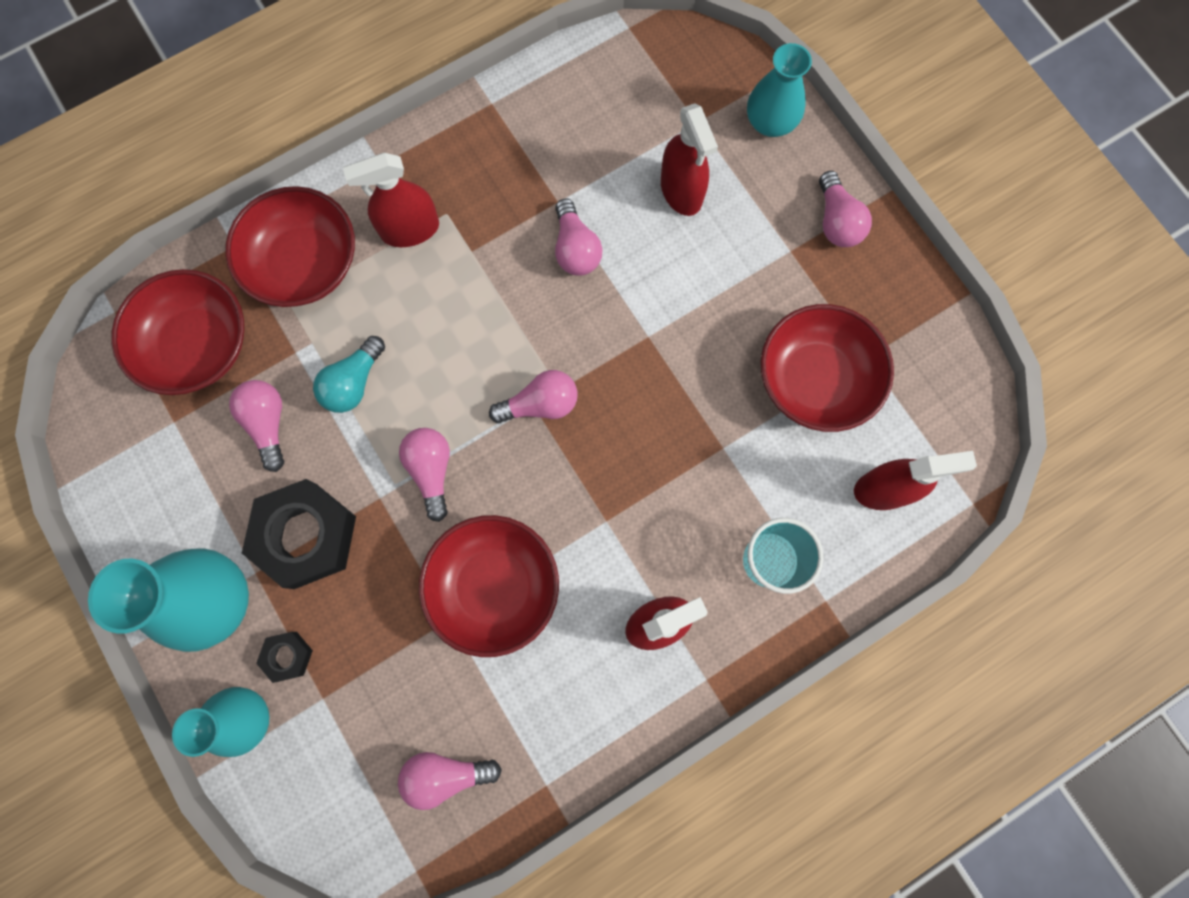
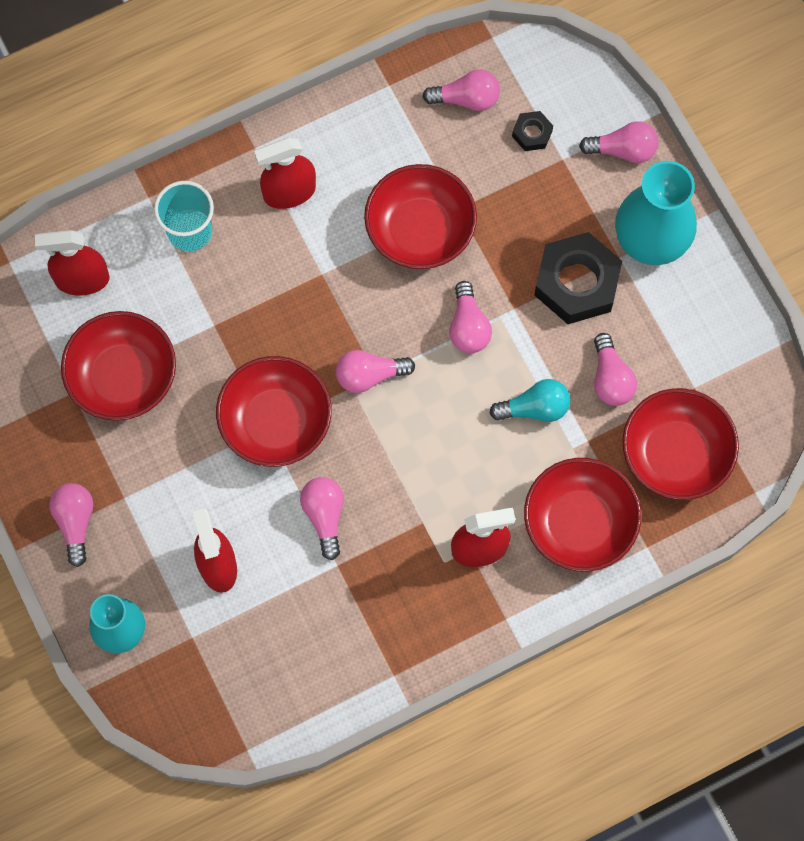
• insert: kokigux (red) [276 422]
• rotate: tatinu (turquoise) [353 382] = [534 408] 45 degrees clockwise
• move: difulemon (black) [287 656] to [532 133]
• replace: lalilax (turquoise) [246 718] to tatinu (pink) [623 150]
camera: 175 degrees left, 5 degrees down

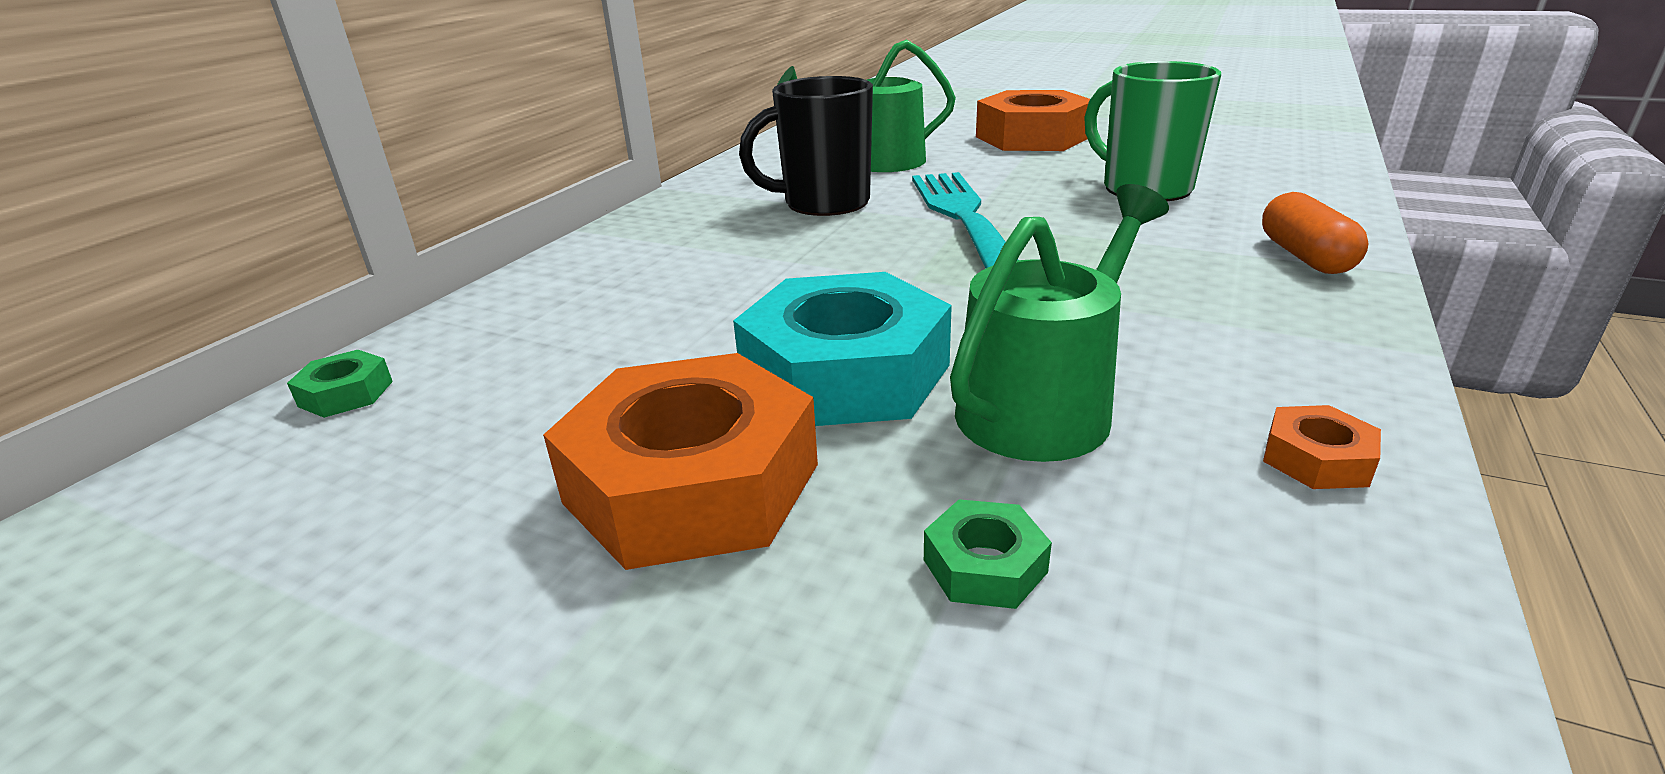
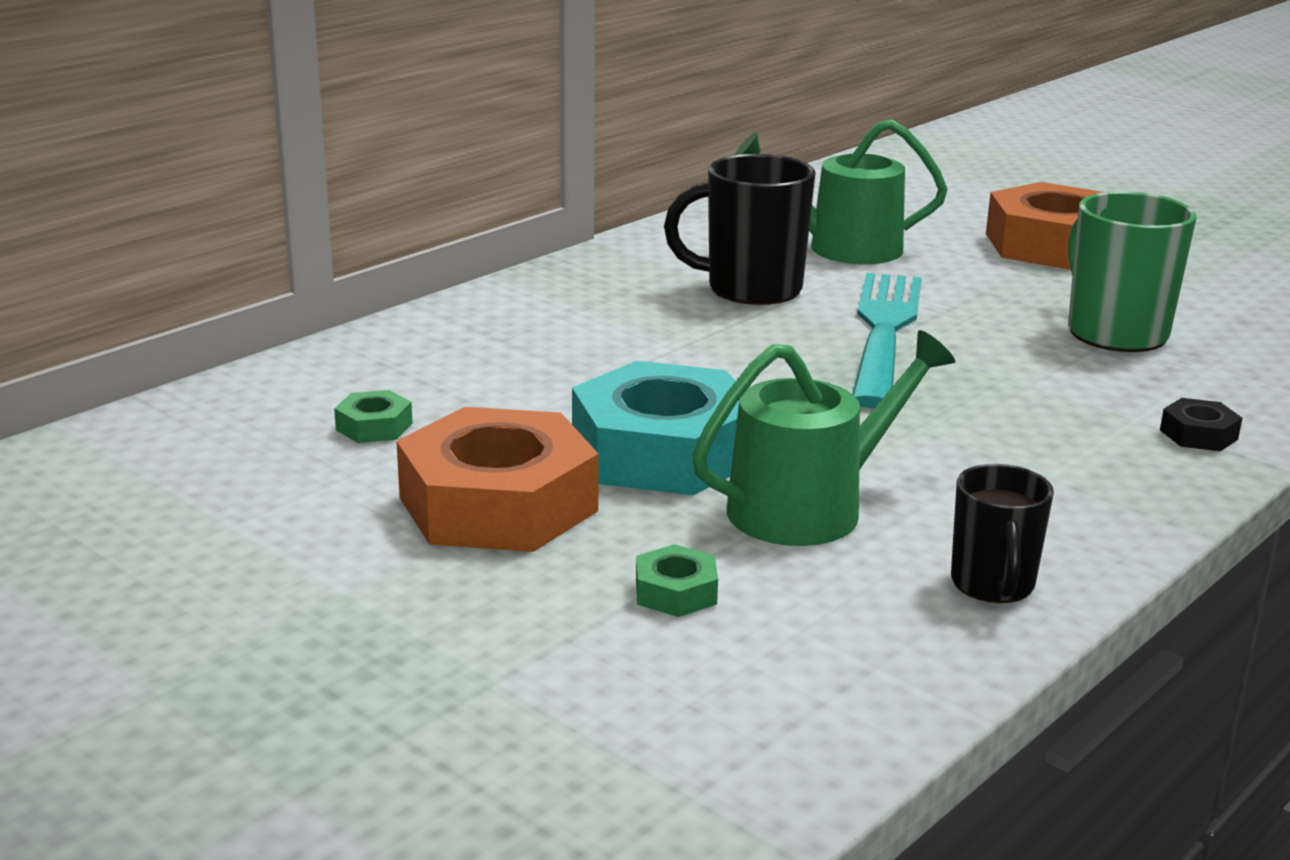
• move: difulemon (green) [346 394] to [374 427]
• replace: difulemon (orange) [1316 459] to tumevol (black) [993 585]
• replace: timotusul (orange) [1305 257] to difulemon (black) [1198 434]
camera: 15 degrees right, 5 degrees down

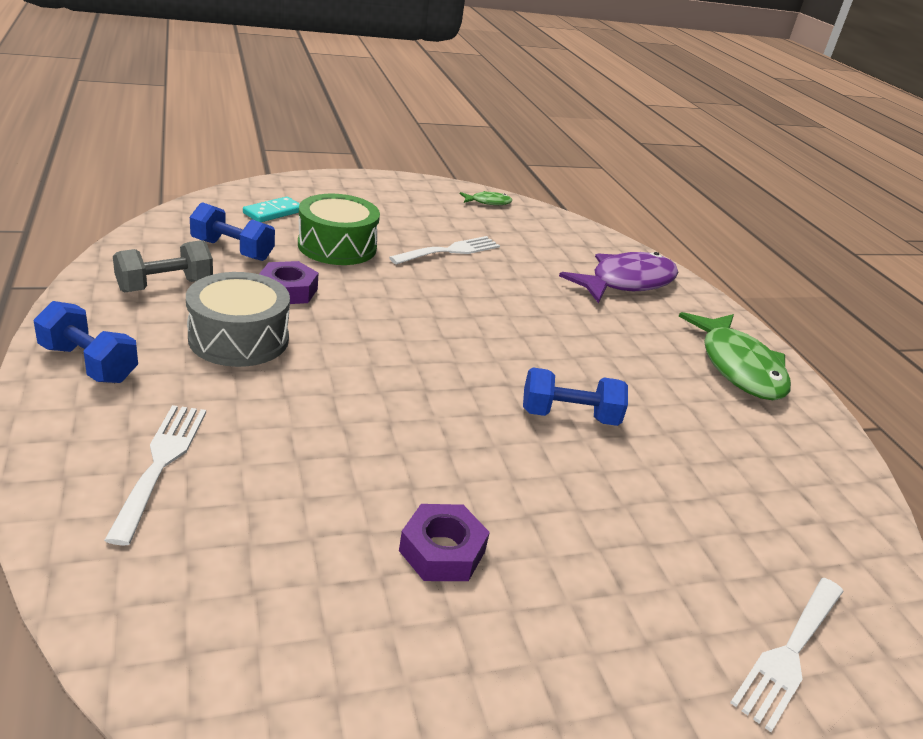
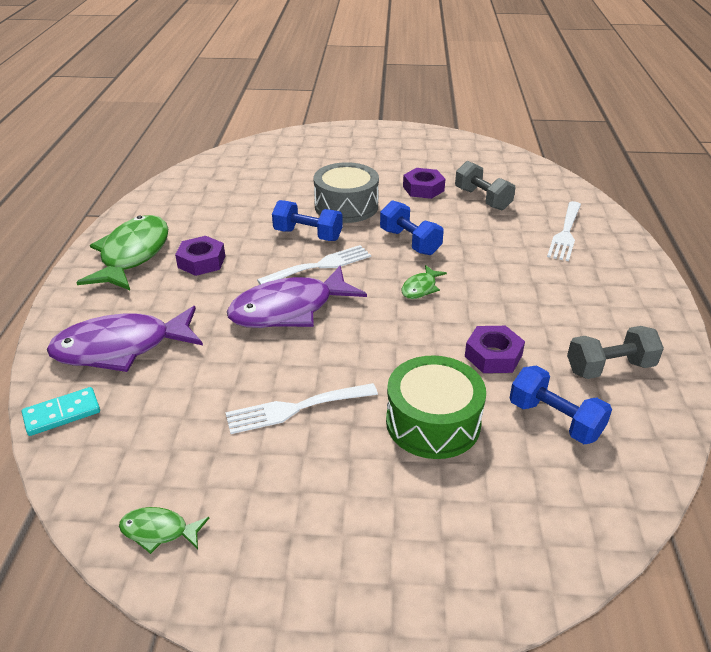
• move: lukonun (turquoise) [273 212] to [62 413]
• insert: difulemon (purple) [201 261]
• insert: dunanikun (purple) [289 309]
• move: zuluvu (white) [790 653] to [320 266]
• move: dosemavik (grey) [239 338] to [346 206]
• move: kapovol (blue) [89 363] to [410 242]
• insert: dunanikun (green) [420 288]
• insert: kapovol (grey) [482 199]
camera: 155 degrees left, 5 degrees up

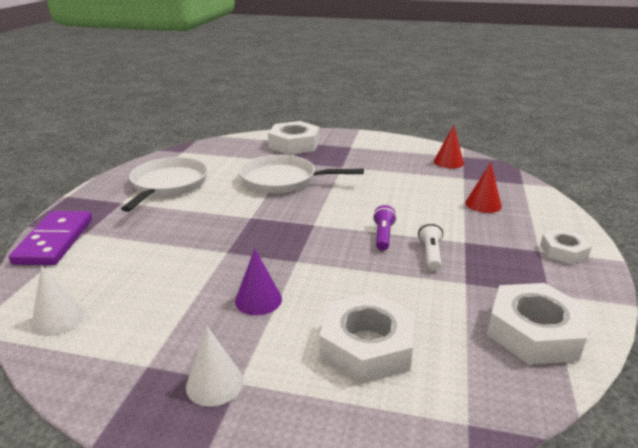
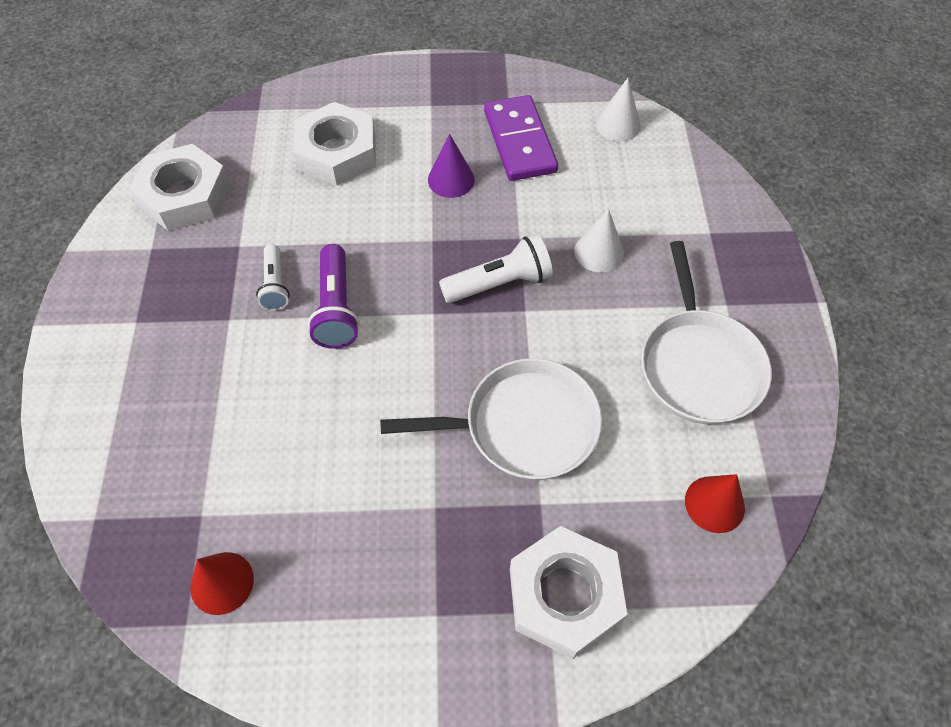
• resize: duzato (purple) [383 236] = [336 308] x1.52
• insert: duzato (white) [499 283]
• move: lukonun (purple) [55 241] to [519 141]
• move: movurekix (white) [215 383] to [599 252]
• move: movurekix (red) [483 204] to [714 504]
• delete: difulemon (white) [563 251]
camera: 165 degrees right, 30 degrees up

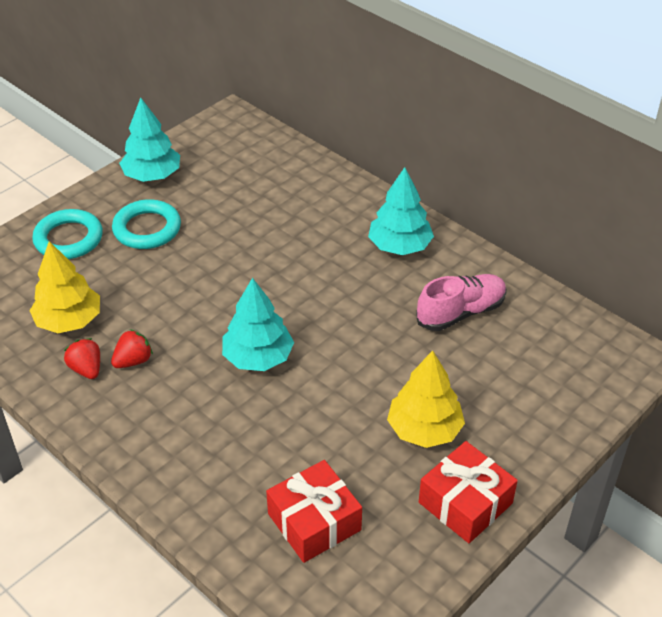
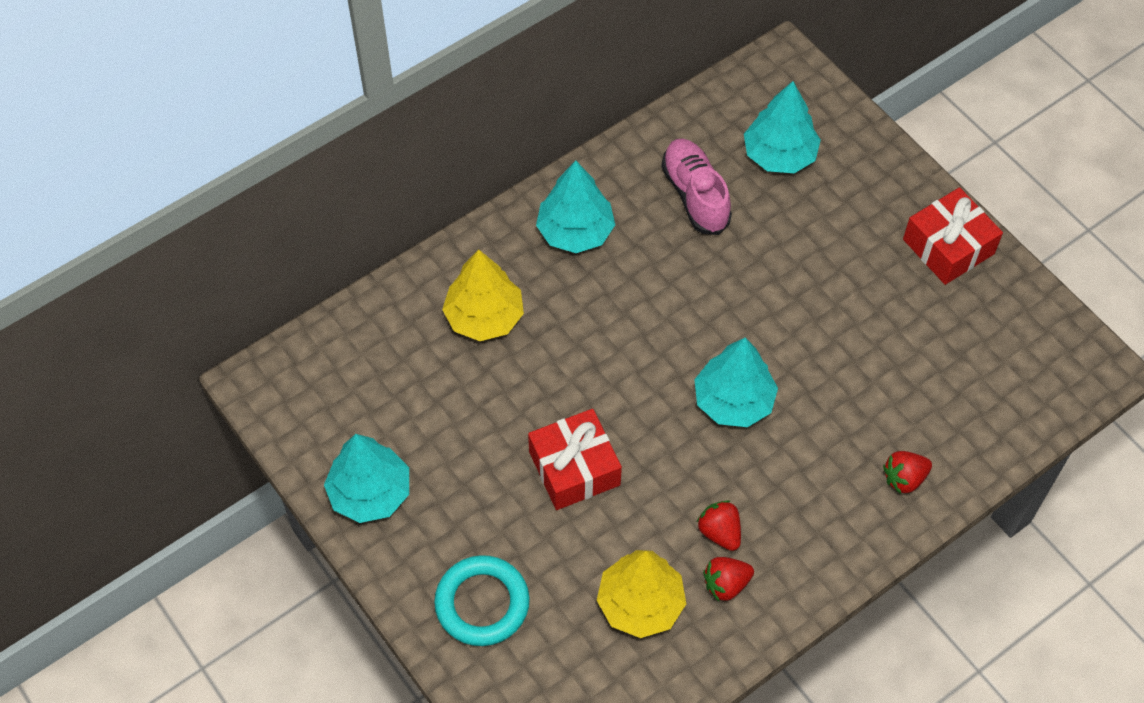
• move: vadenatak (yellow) [424 429] to [484 317]
• move: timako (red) [314 522] to [574 468]
• insert: vadenatak (turquoise) [779 155]
• insert: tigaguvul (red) [904 478]
• delete: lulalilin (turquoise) [147 229]
camera: 80 degrees left, 15 degrees up

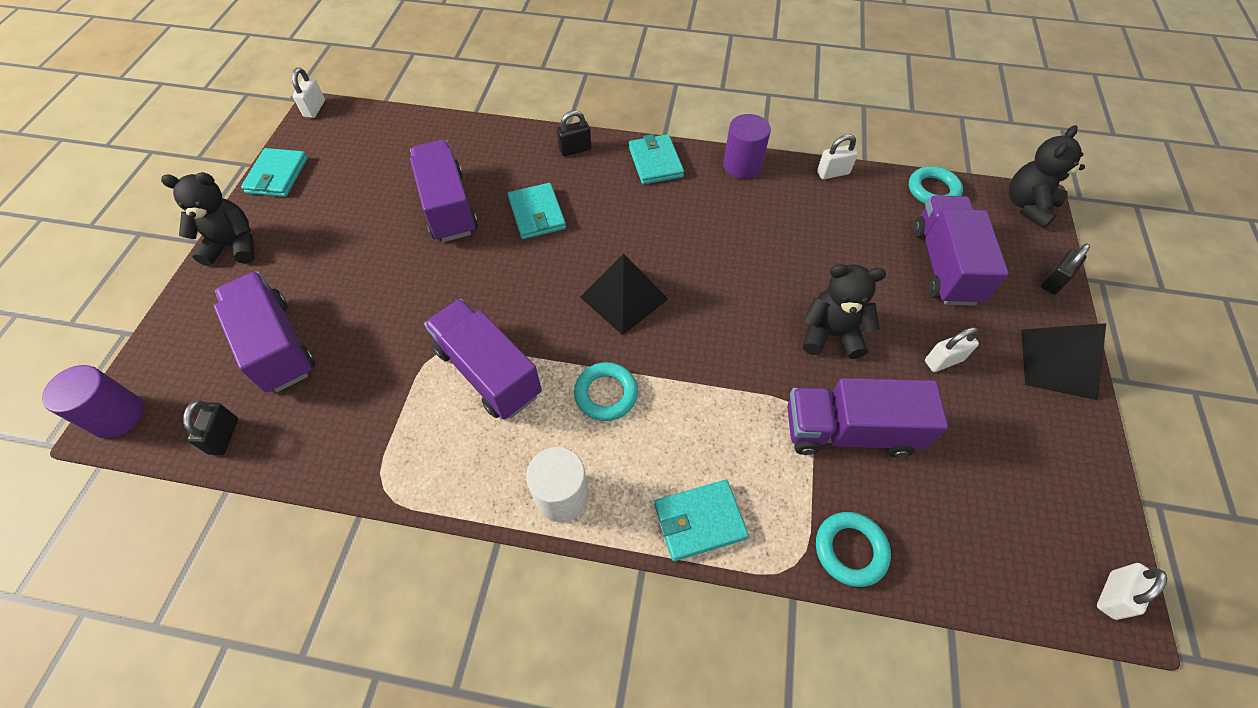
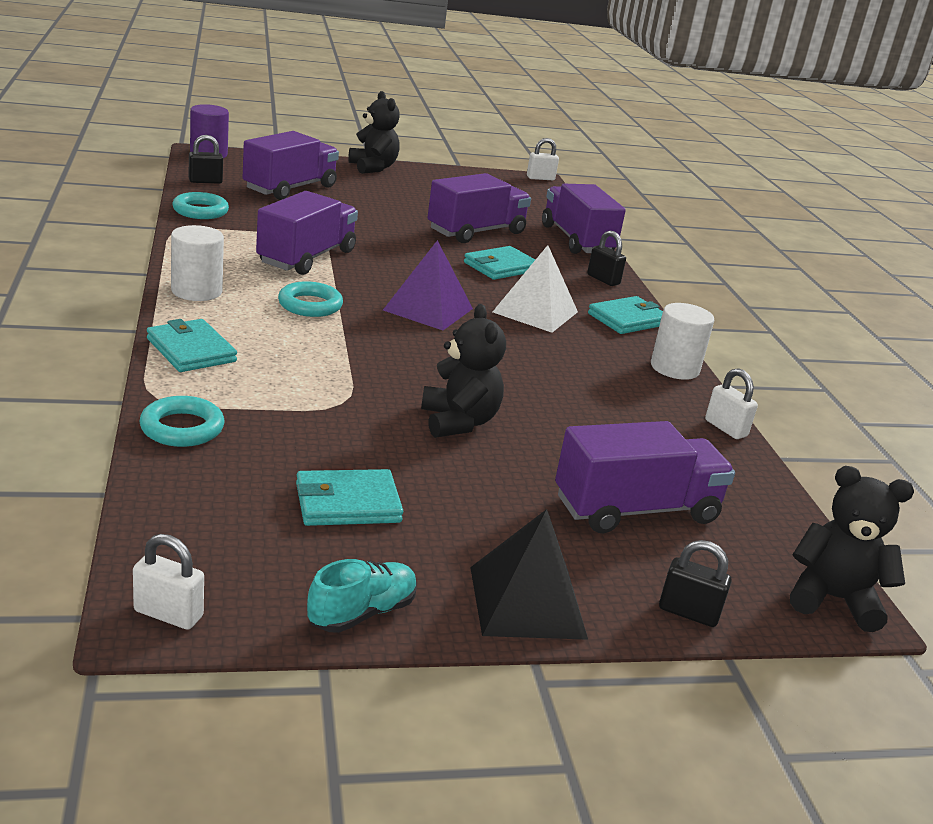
• move: lulalilin (turquoise) [933 190] to [200 211]
• move: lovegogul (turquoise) [277 175] to [348 503]
• insert: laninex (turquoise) [362 613]
• recolor: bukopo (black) [623 298] to bukopo (purple) [428 309]
• insert: bukopo (white) [535 312]
• move: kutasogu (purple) [849 431] to [577 240]
• recolor: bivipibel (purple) [742 165] to bivipibel (white) [674 368]
• delete: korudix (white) [943 360]
camera: 65 degrees right, 30 degrees down

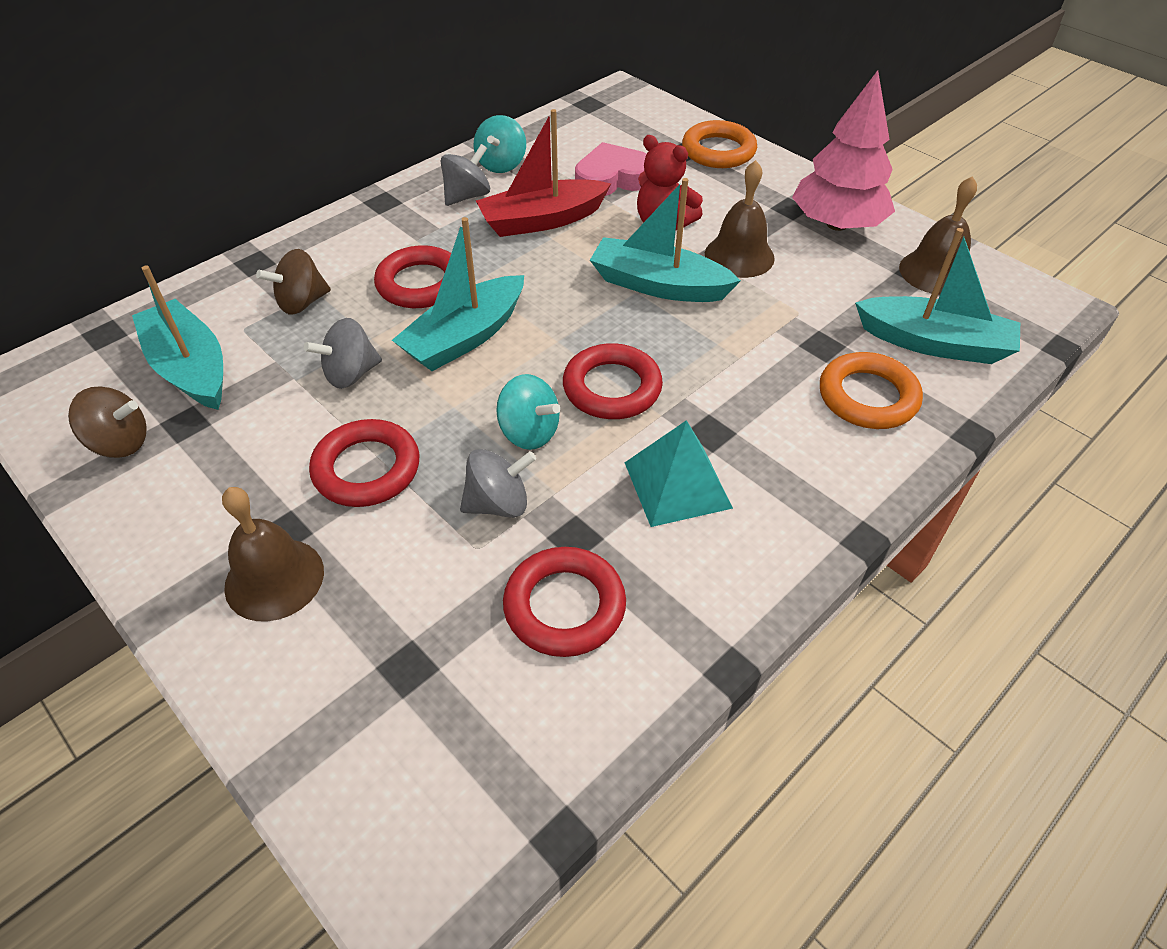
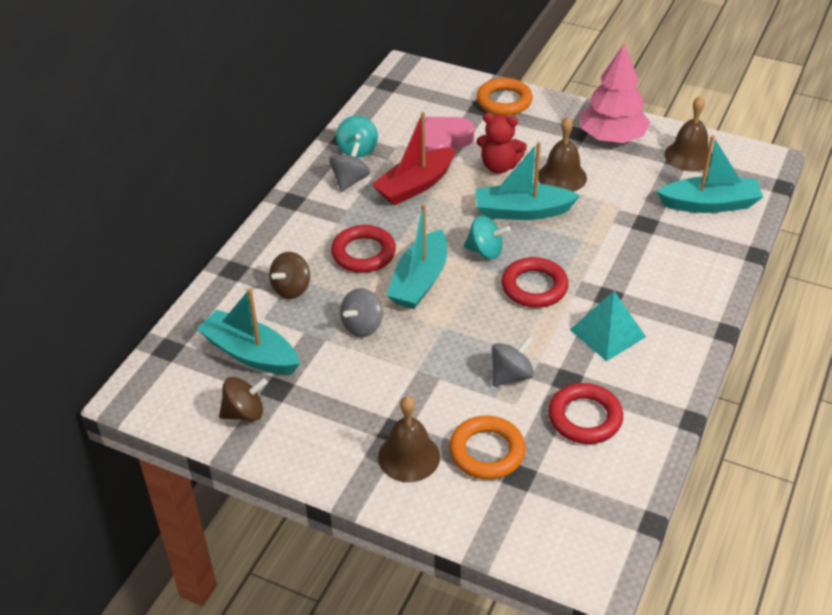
• move: lulalilin (orange) [867 397] to [487 451]
• move: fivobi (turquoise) [529 432] to [485 251]
• delete: lulalilin (red) [367 469]
camera: 20 degrees left, 5 degrees down

